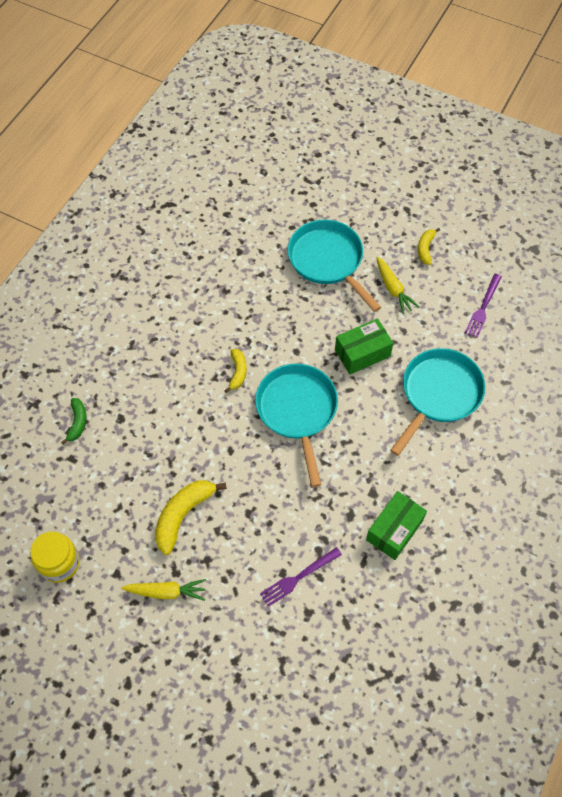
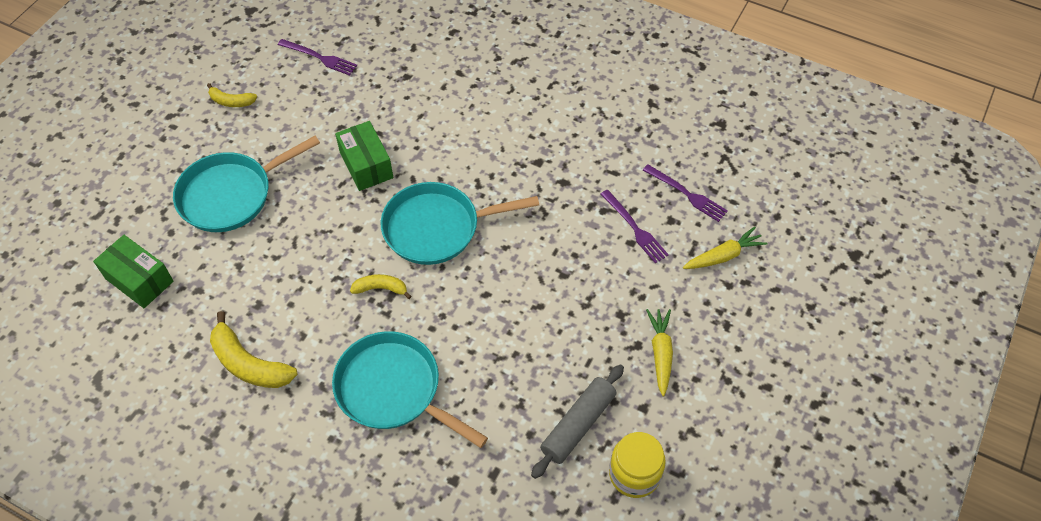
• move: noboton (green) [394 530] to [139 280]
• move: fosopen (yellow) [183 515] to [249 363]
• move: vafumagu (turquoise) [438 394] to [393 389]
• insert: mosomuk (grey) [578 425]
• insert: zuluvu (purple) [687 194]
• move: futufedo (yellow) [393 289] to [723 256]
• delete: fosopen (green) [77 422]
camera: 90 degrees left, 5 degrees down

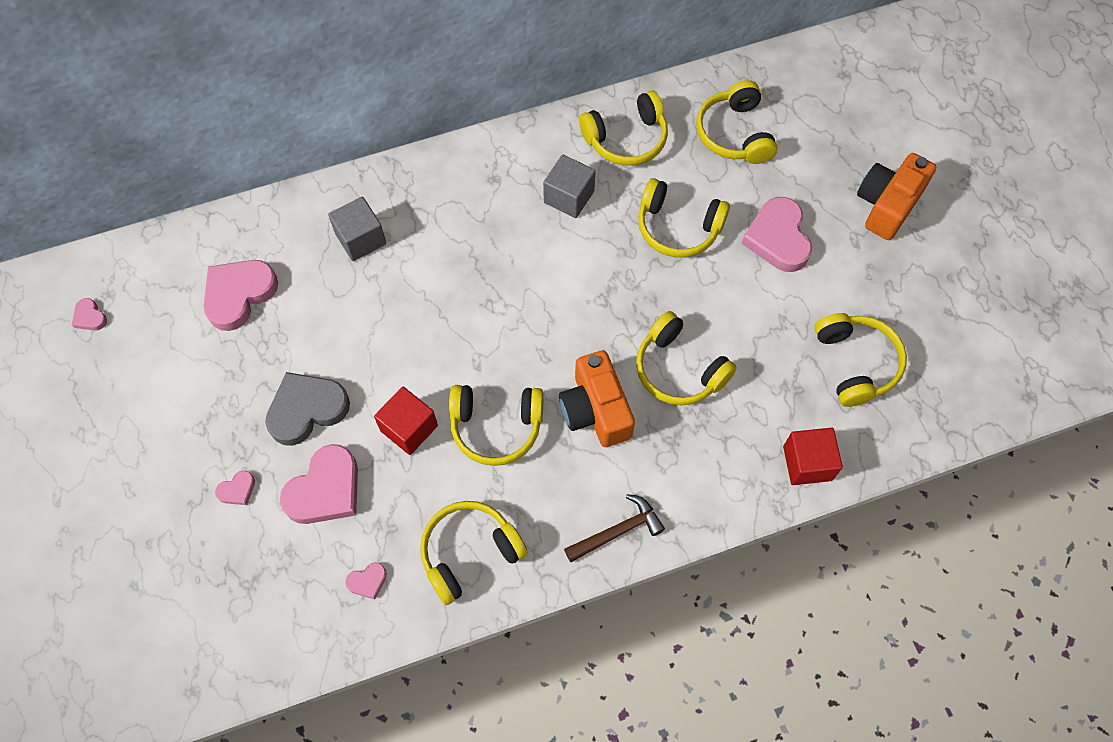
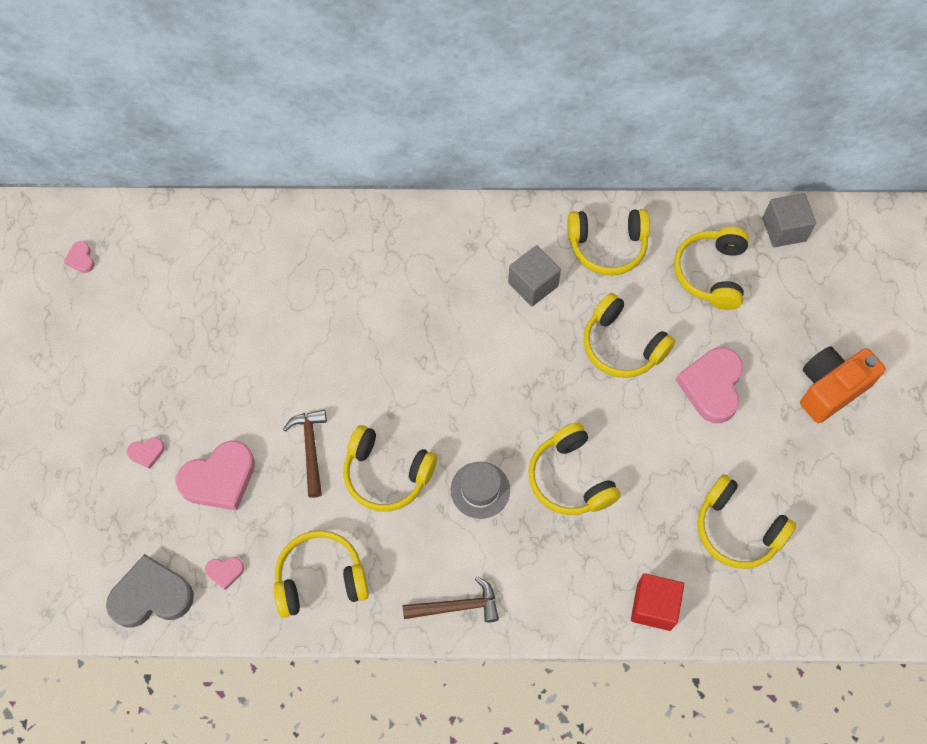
• move: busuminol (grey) [307 410] to [151 596]
• replace: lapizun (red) [409 428] to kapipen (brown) [310 449]
• replace: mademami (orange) [595 410] to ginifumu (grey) [480 490]
• rotate: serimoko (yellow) [855 363] = [737 529] 120 degrees clockwise
• move: lapizun (grey) [360 239] to [784 229]
• delete: busuminol (pink) [239 295]
camera: 20 degrees right, 0 degrees up

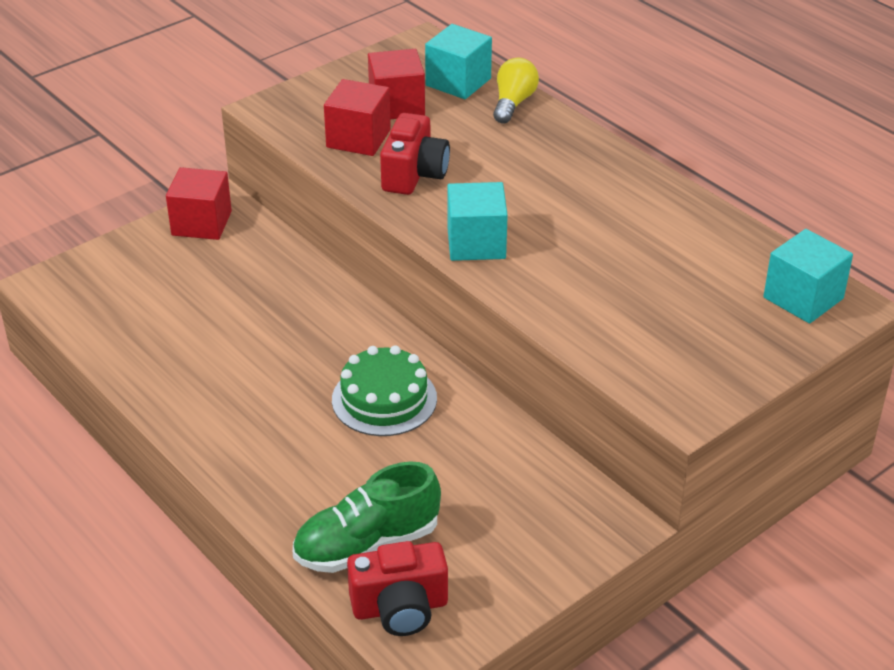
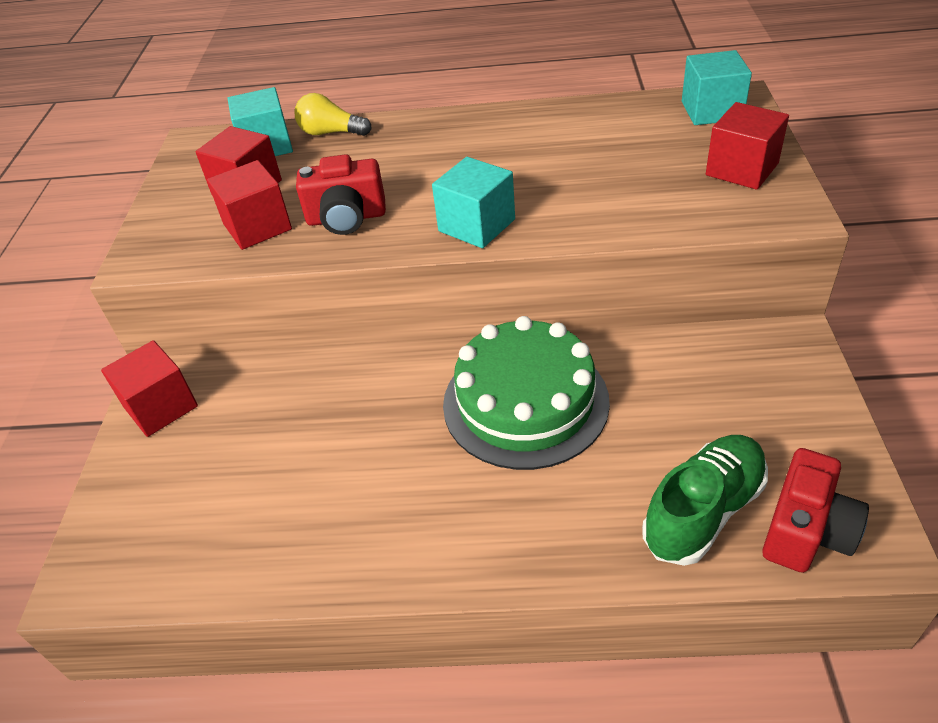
• rotate: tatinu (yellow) [513 103] = [331 133] 45 degrees counterclockwise
• rotate: mademami (red) [414 174] = [346 218] 120 degrees clockwise
• resize: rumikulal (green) [384 399] = [525 402] x1.50
• rotate: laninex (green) [367 544] = [703 511] 150 degrees counterclockwise
• insert: lapizun (red) [742 169]
camera: 45 degrees left, 5 degrees up

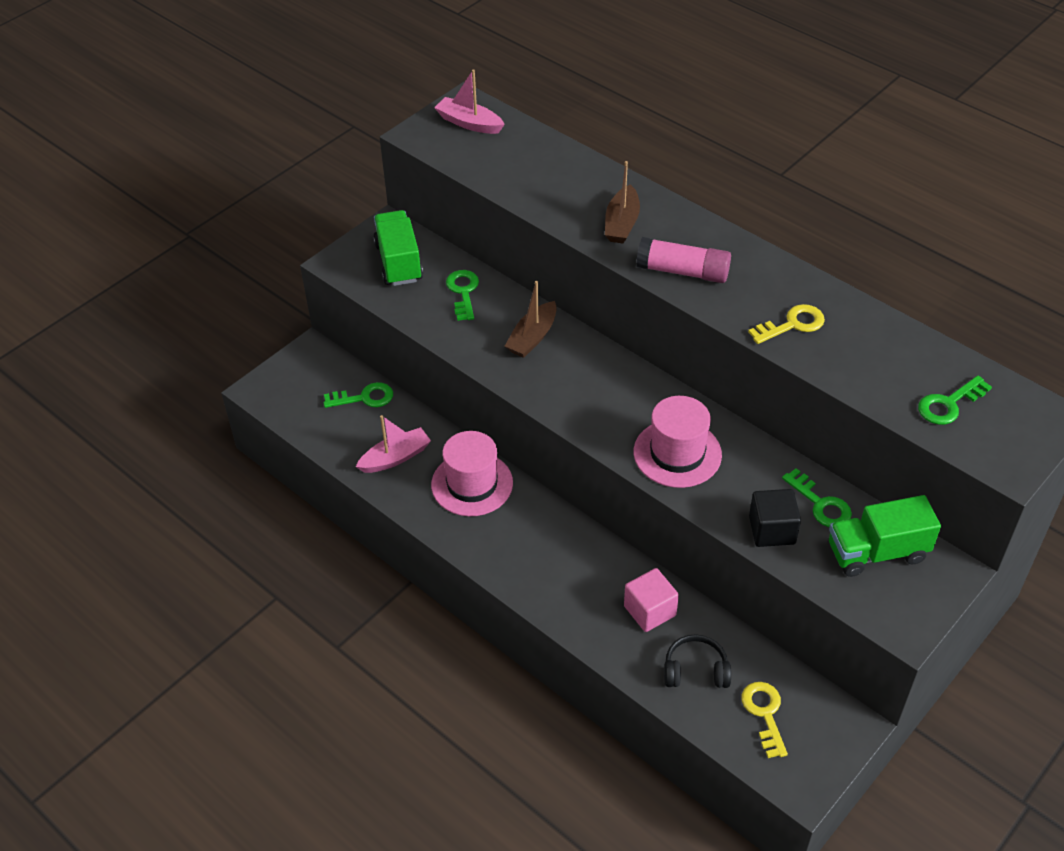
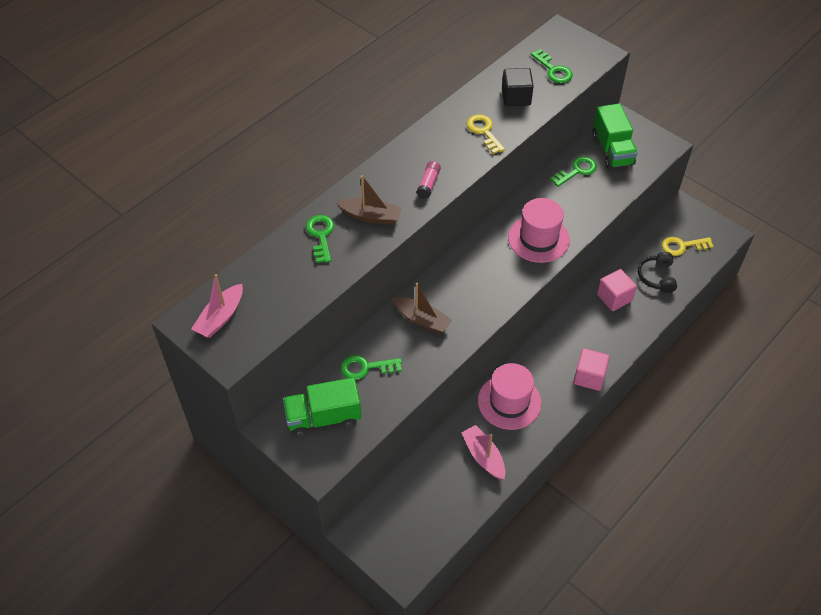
• move: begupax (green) [364 398] to [321 236]
• resize: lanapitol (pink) [683 272] = [428 184] x0.59
• move: lapizun (black) [772 530] to [516 97]
• insert: lapizun (pink) [589 377]
camera: 90 degrees left, 5 degrees up

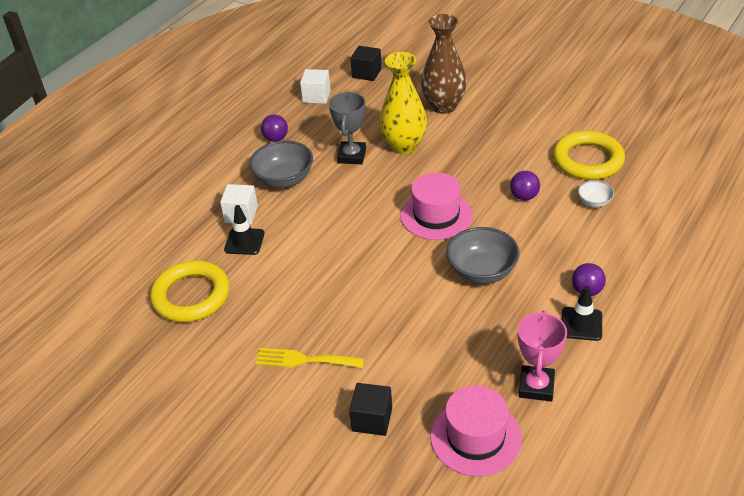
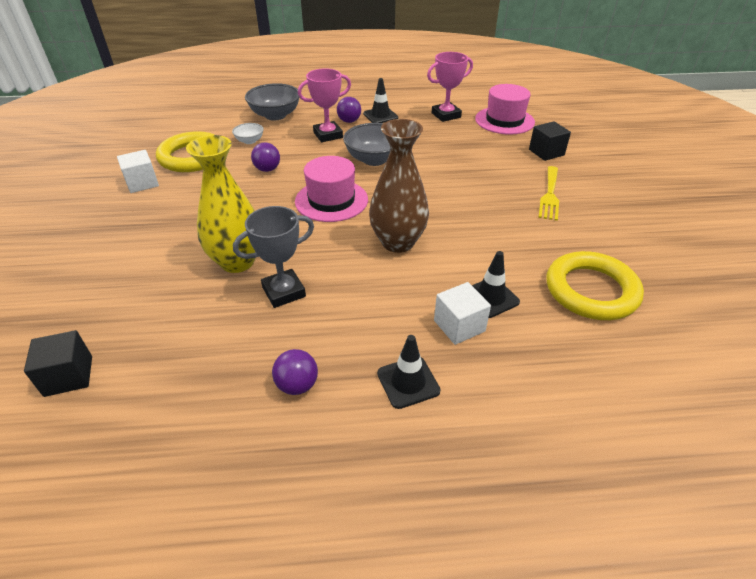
• move: lapizun (white) [316 96] to [142 183]
• move: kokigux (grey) [284 179] to [275 115]
• insert: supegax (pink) [328 135]
• move: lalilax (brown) [443 106] to [398 242]
• insert: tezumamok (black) [408 382]
• rotate: zuluvu (yellow) [304 360] = [550 195] 45 degrees clockwise
camera: 130 degrees left, 0 degrees up

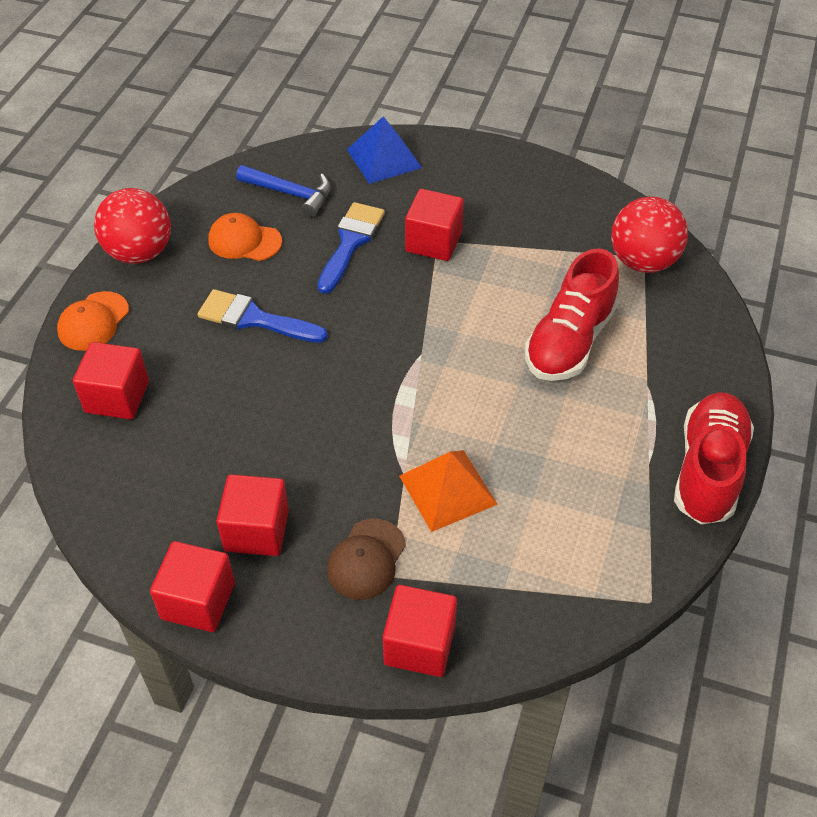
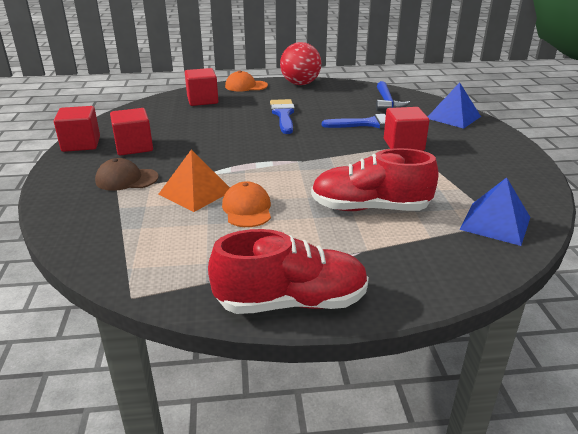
• move: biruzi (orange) [244 241] to [247 209]
• replace: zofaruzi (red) [643 261] to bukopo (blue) [495 223]
• delete: lapizun (red) [419 644]
camera: 65 degrees right, 20 degrees down

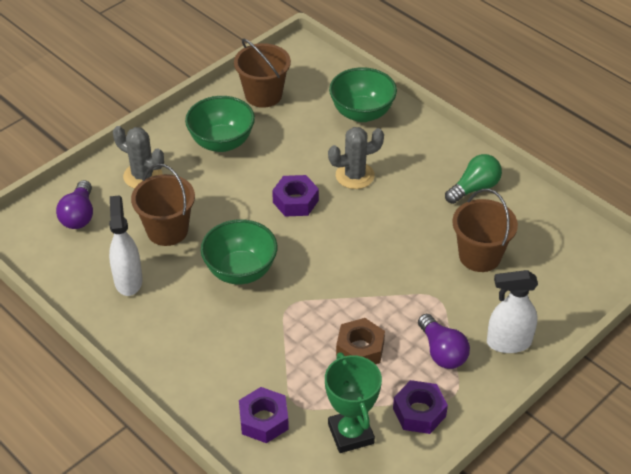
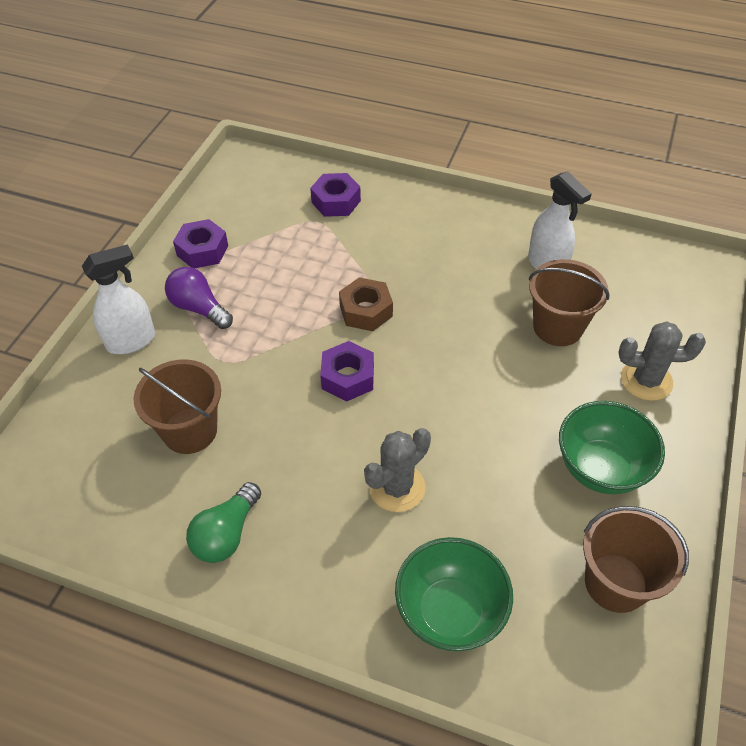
• move: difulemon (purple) [295 201] to [348 377]
• move: difulemon (brown) [360 349] to [366 311]
• delete: tatinu (purple) [79 215]
• delete: kokigux (green) [240 271]
• delete: supegax (green) [351 434]
camera: 155 degrees right, 5 degrees up

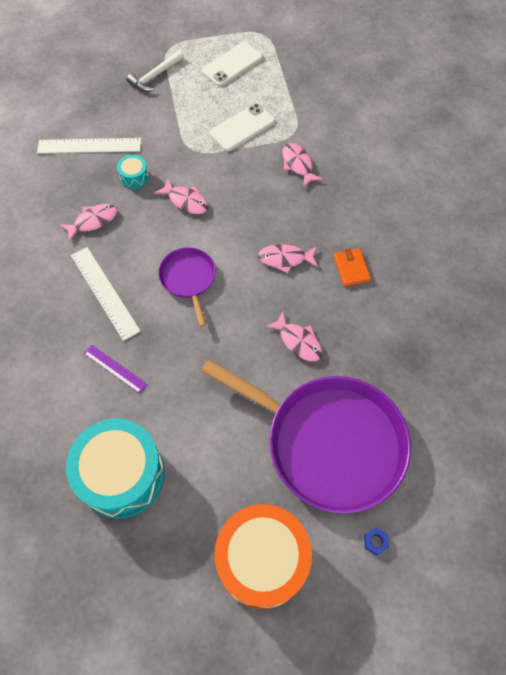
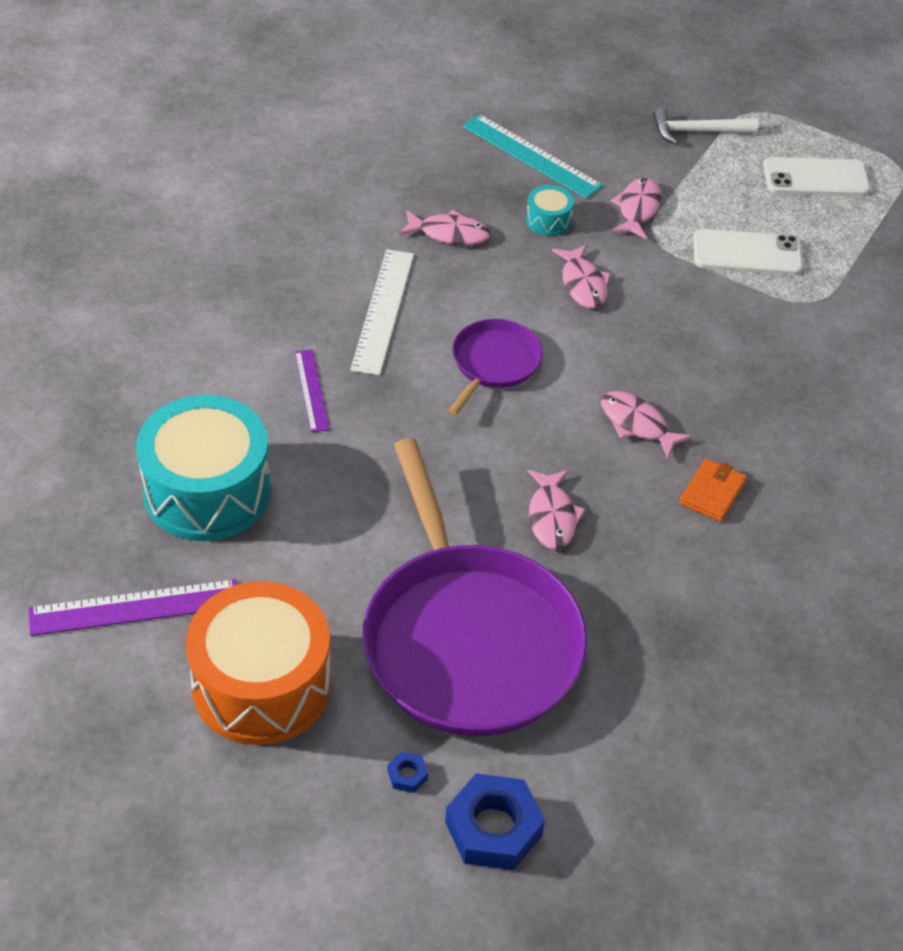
• insert: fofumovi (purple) [135 607]
• insert: difulemon (blue) [493 828]
• recolor: fofumovi (white) [89 146] to fofumovi (turquoise) [531 156]
• move: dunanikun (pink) [298 164] to [637 209]
camera: 40 degrees right, 15 degrees down

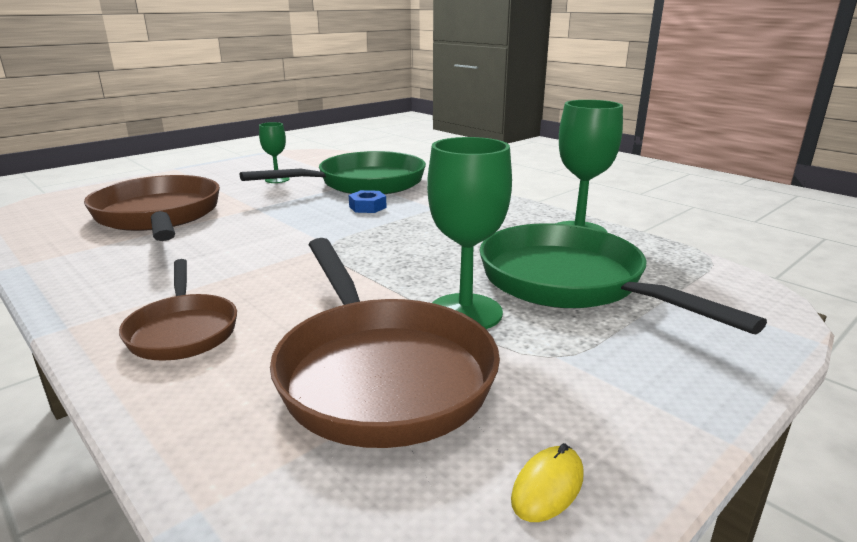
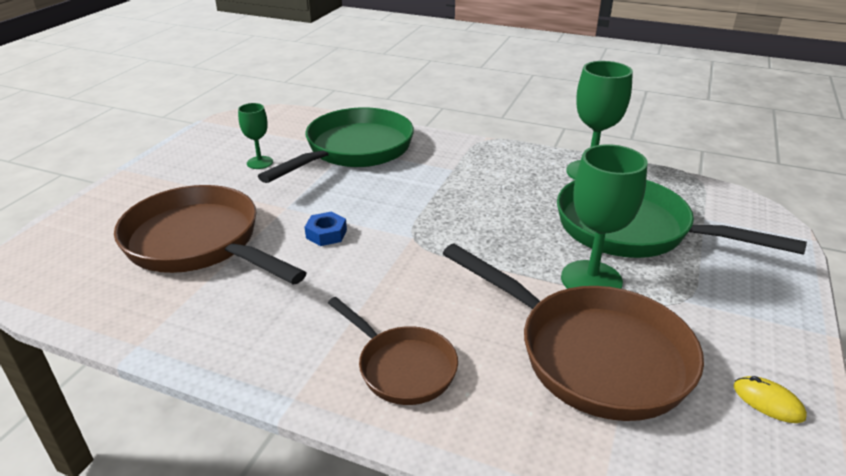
• move: difulemon (blue) [367 207] to [326 234]
• rotate: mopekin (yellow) [547 487] = [768 402] 60 degrees counterclockwise
camera: 25 degrees left, 10 degrees up

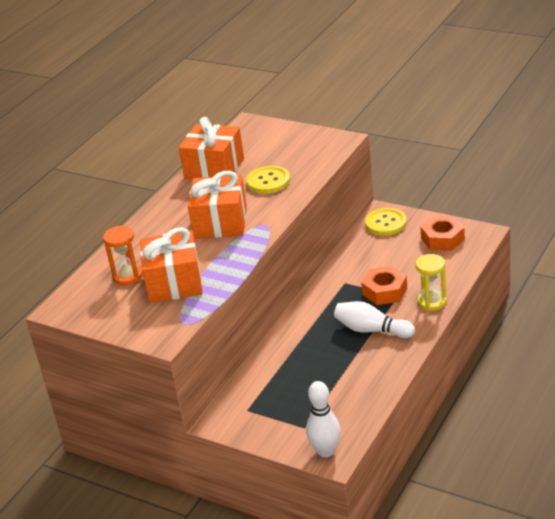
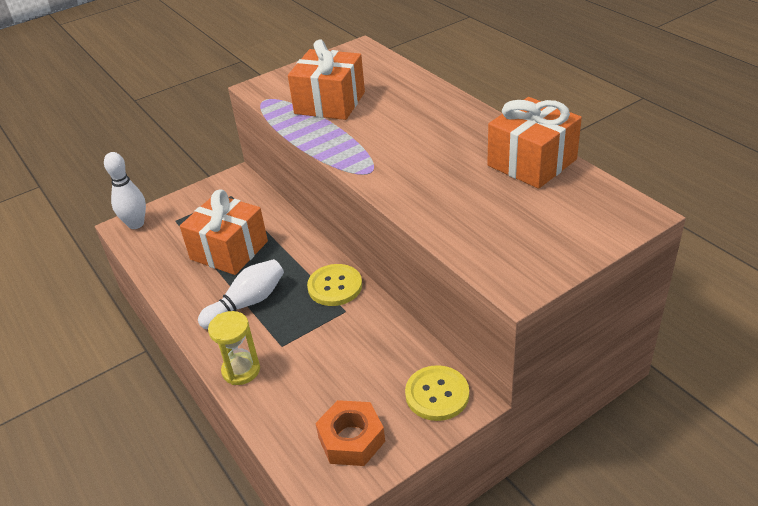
• move: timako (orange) [220 222] to [229 250]
• move: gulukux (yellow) [268 181] to [335 286]
• delete: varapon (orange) [127 276]
• delete: difulemon (orange) [384 291]
camera: 115 degrees right, 5 degrees up

